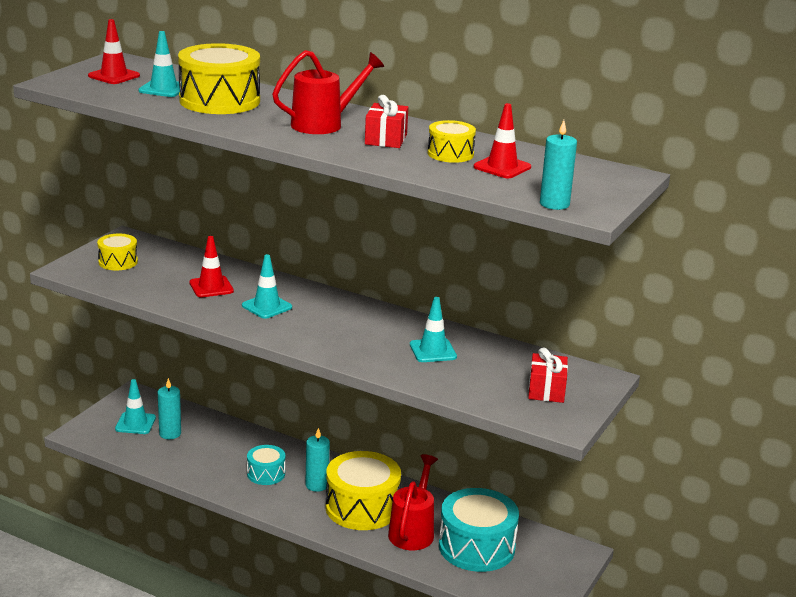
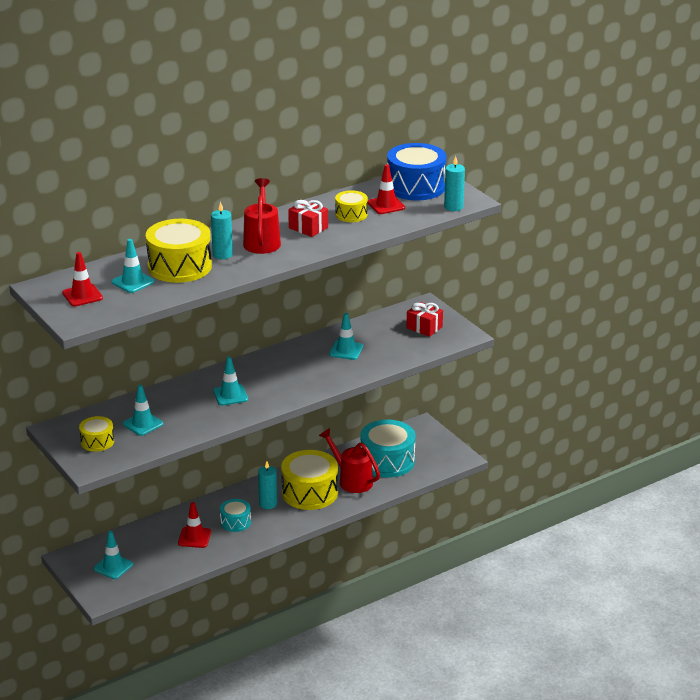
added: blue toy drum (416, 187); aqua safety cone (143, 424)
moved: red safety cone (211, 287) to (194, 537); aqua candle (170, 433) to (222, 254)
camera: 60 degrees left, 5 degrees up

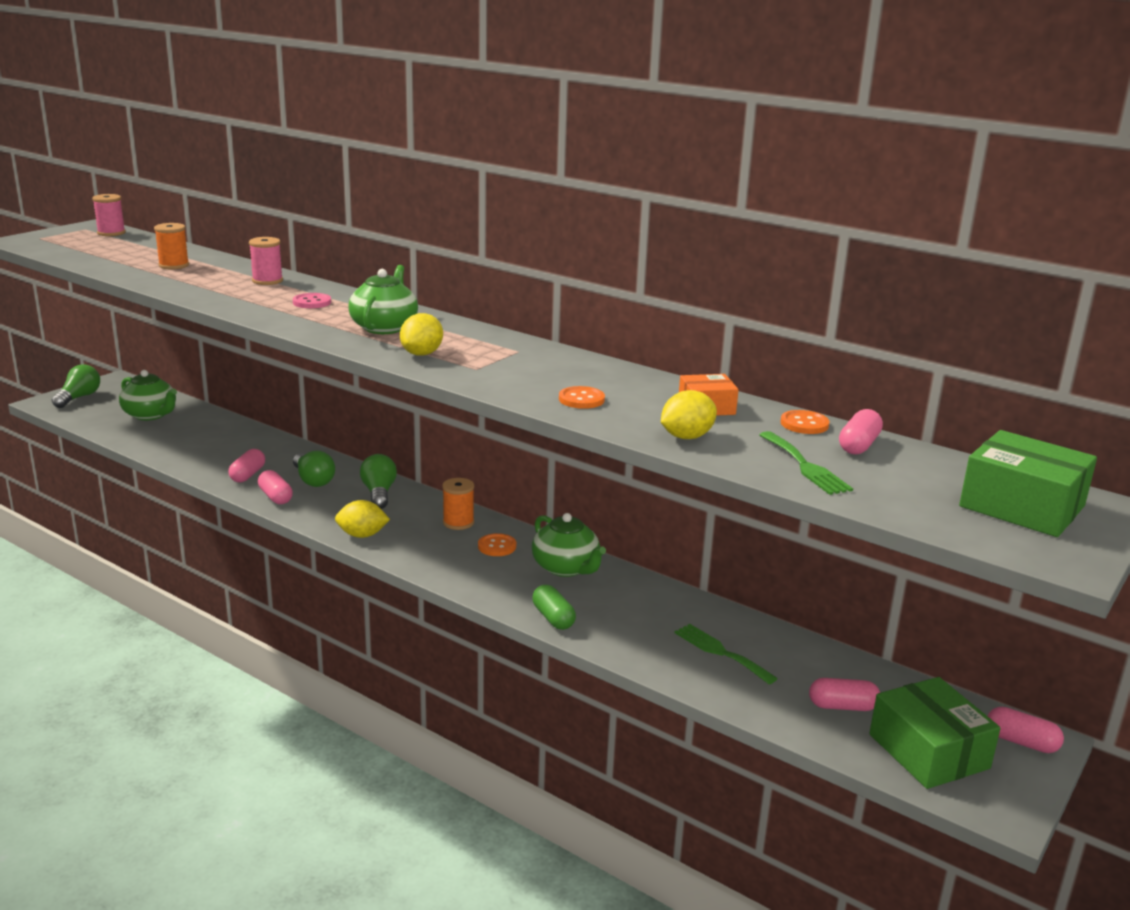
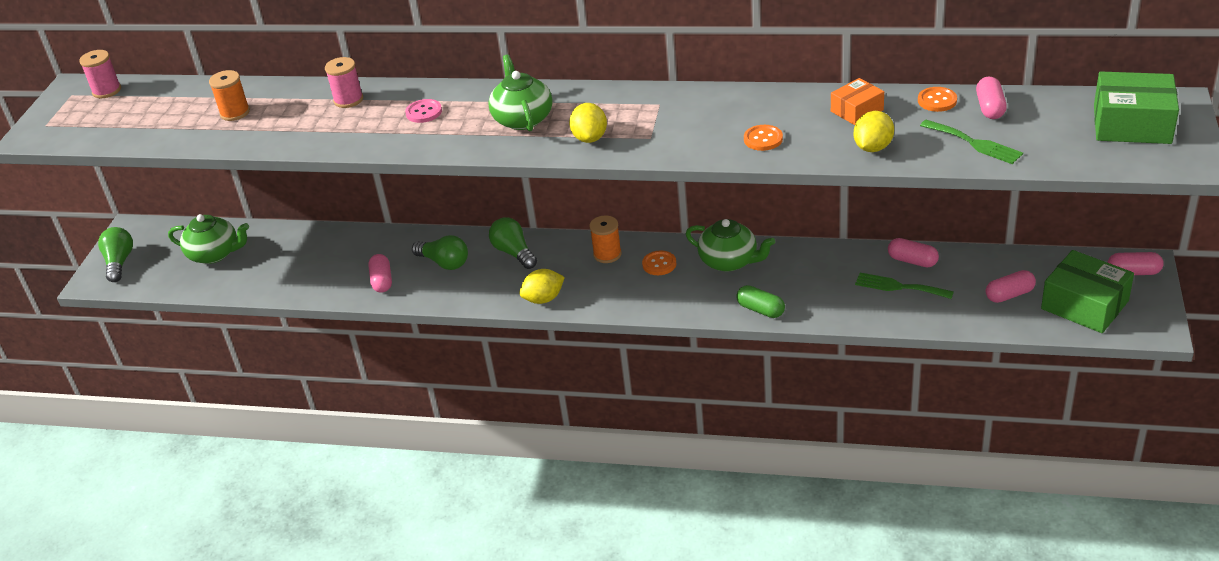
moved: rosy pill shape (275, 497) to (912, 261)
camera: 20 degrees left, 15 degrees up

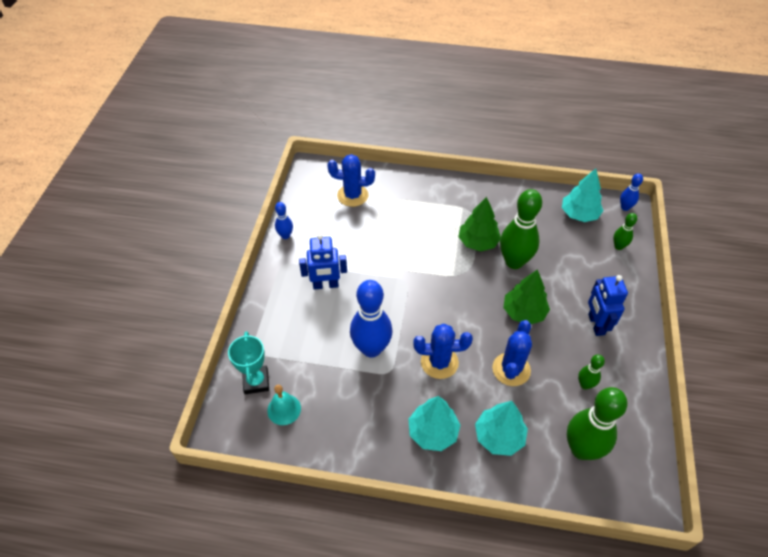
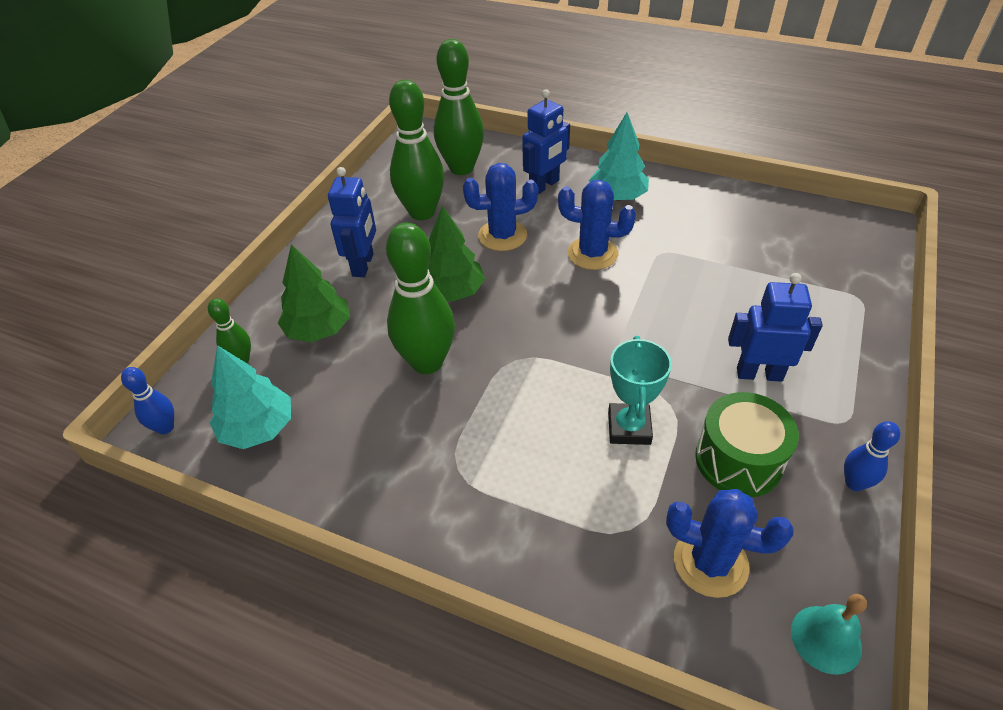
removed: blue skittle (371, 348)
added: emerald toy drum (738, 460)
moved: emerald tree (478, 242) to (319, 329); aqua prize cup (256, 382) to (629, 428); aqua hand bell (284, 409) to (826, 639)
replaced: aqua tree (499, 436) to blue robot (544, 185)
turned: blue cactus (511, 369) = (502, 236) 45 degrees clockwise
resized: emerald skittle (585, 385) = (422, 212) x2.04
camera: 165 degrees left, 5 degrees down

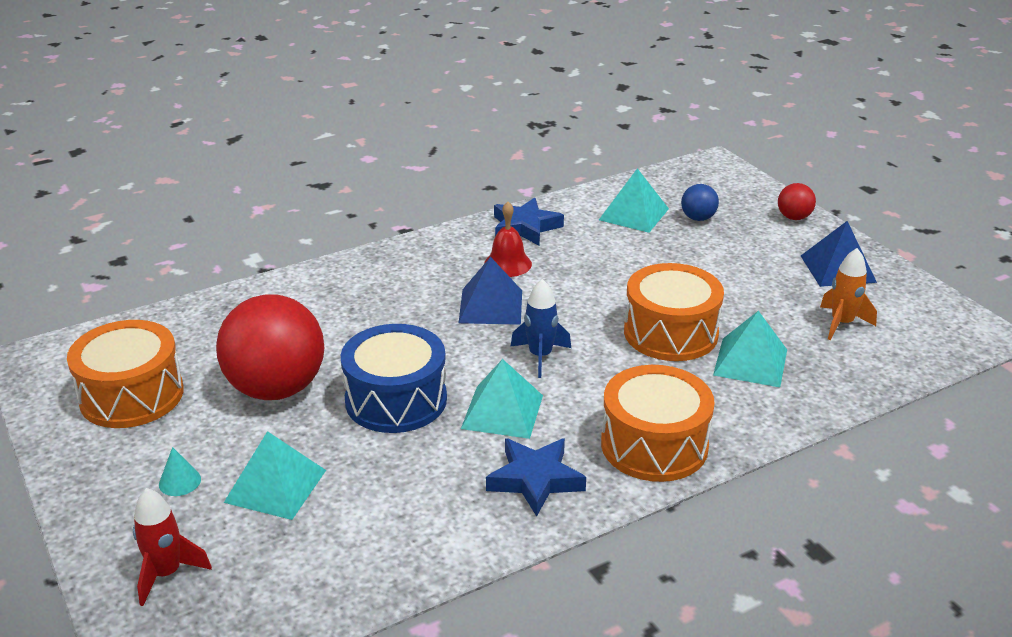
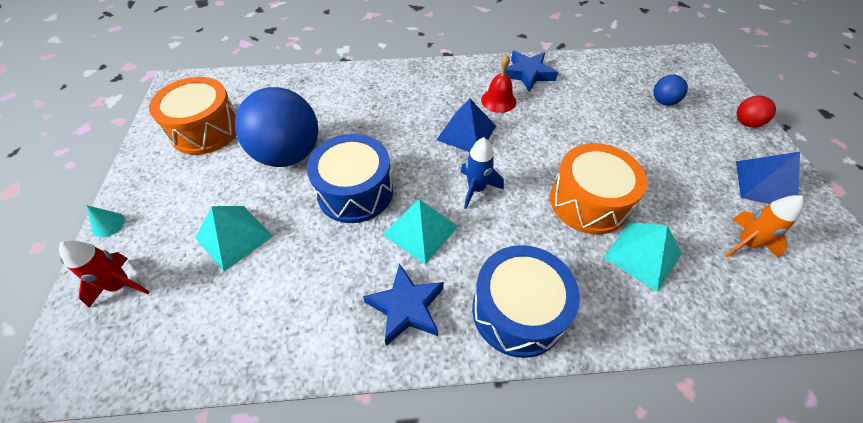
removed: aqua pyramid (634, 214)
moved: aqua cone (180, 481) to (108, 224)
recoloured: red play ball (276, 389) to blue play ball (288, 154); orange-coloured toy drum (654, 445) to blue toy drum (518, 311)
camera: 25 degrees right, 20 degrees up

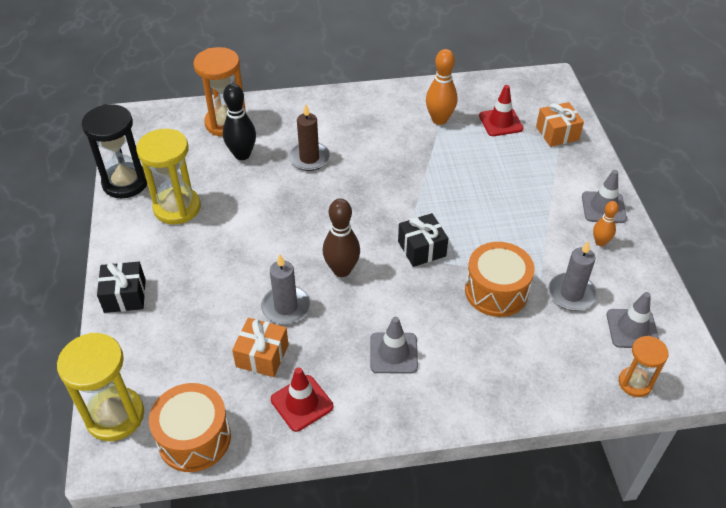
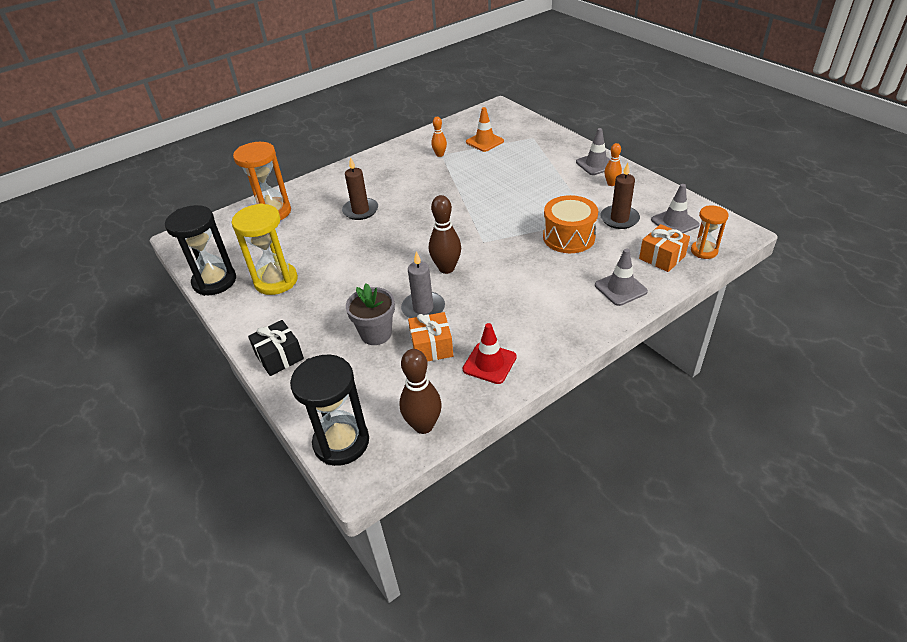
removed: black skittle (242, 155); black present (422, 249)
added: gray flower pot (376, 334)
moved: orange-coloured present (557, 133) to (662, 257); gray safety cone (393, 353) to (620, 288)
replaced: orange-coloured toy drum (194, 438) to brown skittle (423, 425)
recoloured: red safety cone (500, 122) to orange-coloured safety cone (484, 142); gray candle (571, 294) to brown candle (619, 219); yellow sand timer (115, 416) to black sand timer (341, 442)
resized: orange-coloured skittle (439, 120) = (440, 154) x0.60
camera: 25 degrees left, 5 degrees down

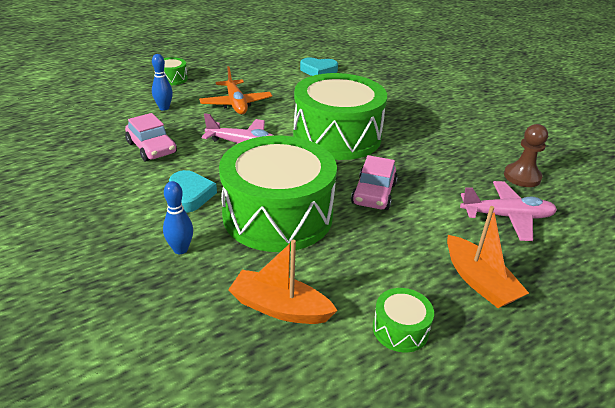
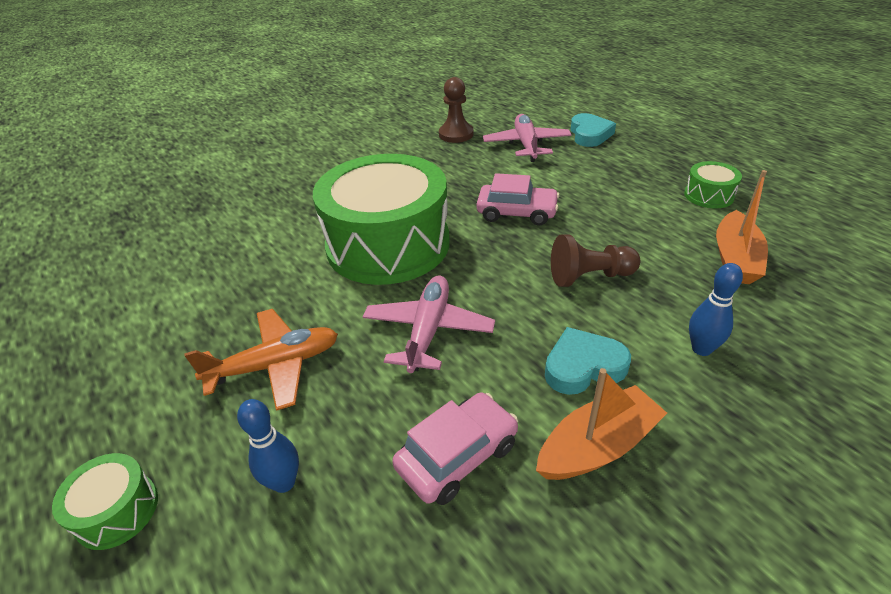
moved: aqua heart (318, 71) to (589, 134); orange-coloured toy boat (479, 281) to (597, 446)
replaced: emerald toy drum (277, 215) to brown chess pawn (589, 277)
camera: 90 degrees left, 5 degrees up

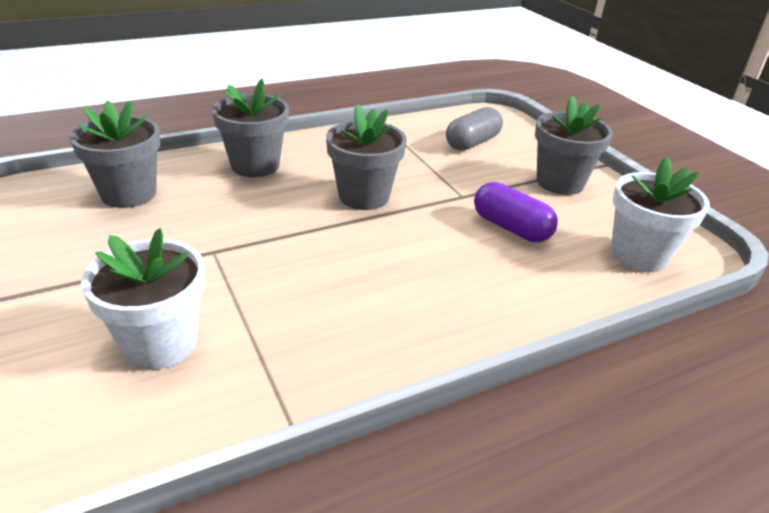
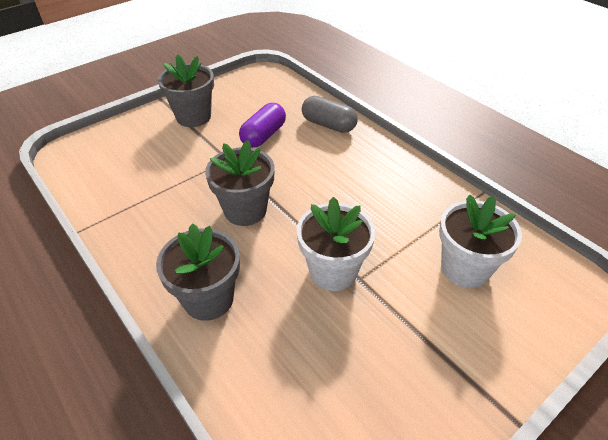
removed: gray flower pot (129, 194)
moved: gray pill shape (472, 142) to (328, 125); snow-white flower pot (639, 255) to (333, 271)
camera: 100 degrees left, 10 degrees up

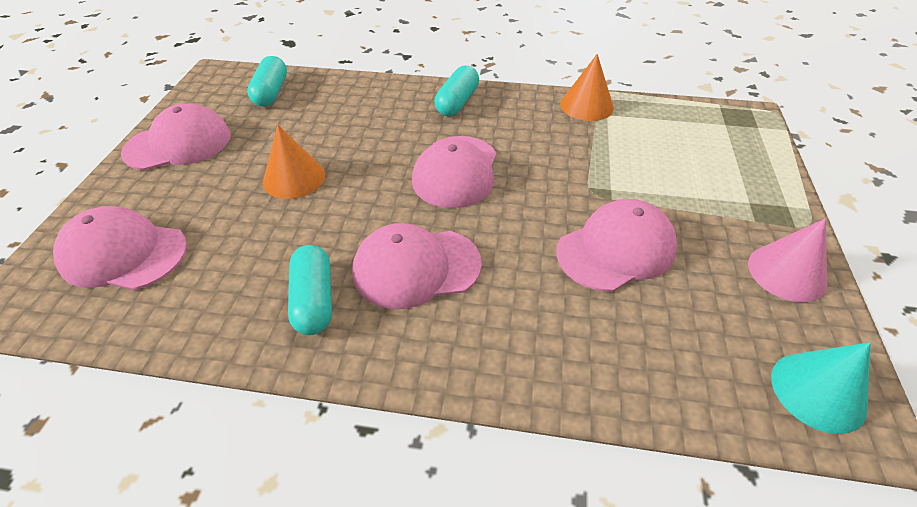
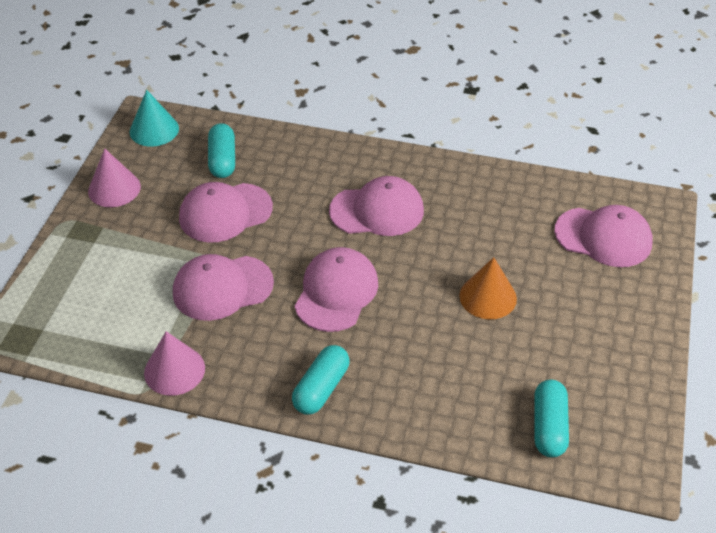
moved: rosy peaked cap (178, 144) to (222, 288); aqua pill shape (314, 300) to (222, 160)
recoloured: orange-coloured cone (586, 105) to rosy cone (174, 370)
camera: 175 degrees left, 0 degrees up

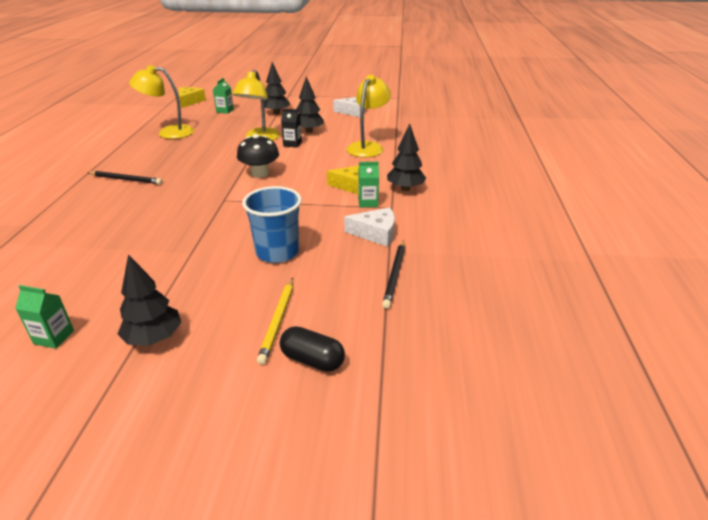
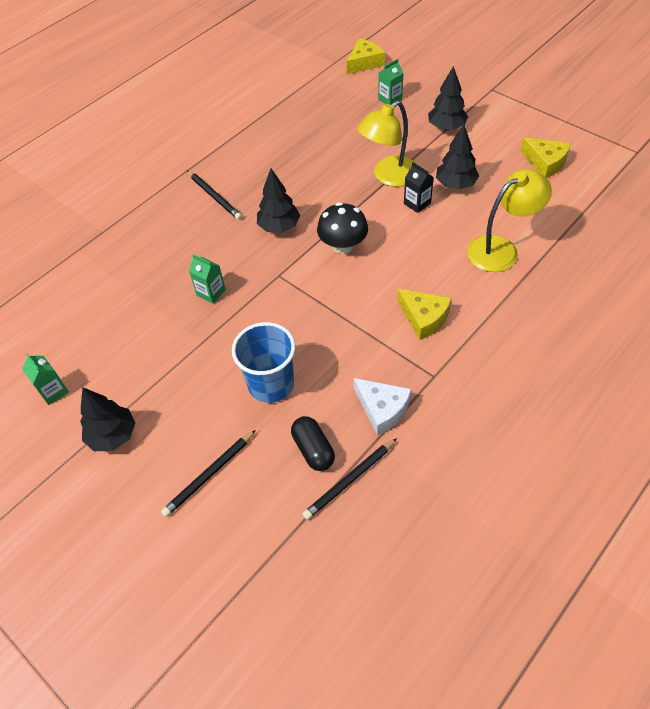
removed: yellow reading lamp (168, 132)
moved: black tree (405, 188) to (279, 227); emerald carton (368, 202) to (211, 292); black pill shape (312, 360) to (313, 449)
recoloured: snow-white piece of cheese (353, 112) to yellow piece of cheese (545, 162); yellow pencil (278, 321) to black pencil (210, 475)
camera: 40 degrees right, 20 degrees up

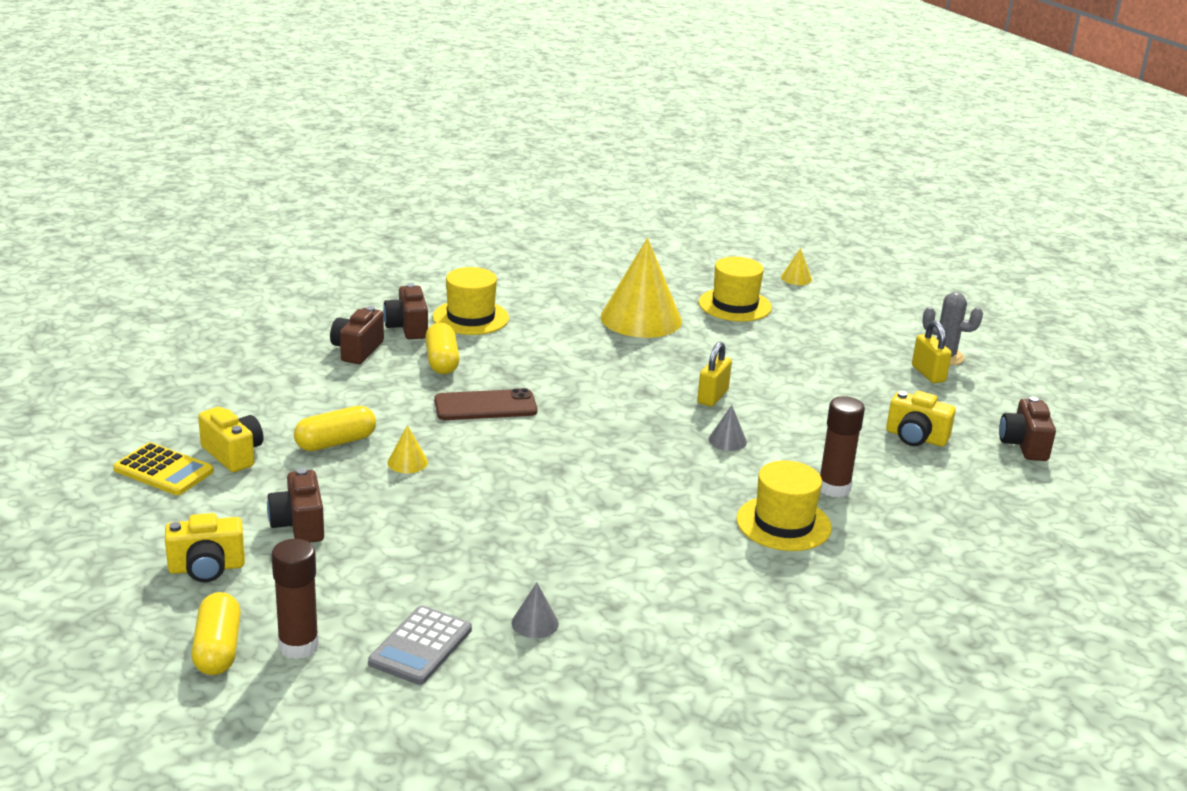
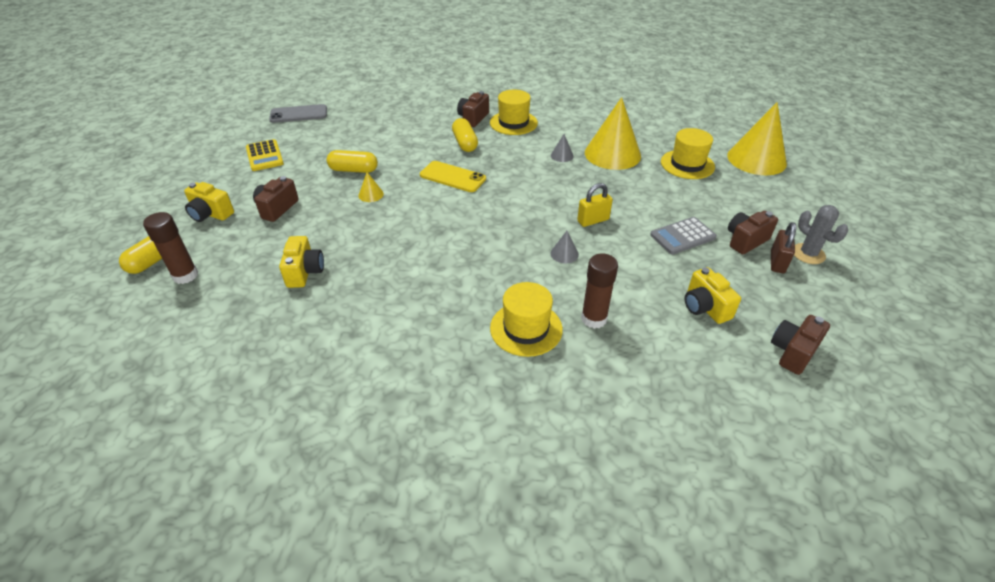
added: gray mobile phone (298, 114)
moved: brown photo camera (357, 350) to (745, 241); yellow photo camera (233, 454) to (305, 272); gray cone (535, 623) to (562, 155); gray adding machine (421, 646) to (682, 236)
recoloured: yellow small lock (928, 374) to brown small lock (777, 262); brown mobile phone (485, 406) to yellow mobile phone (452, 177)
turned: yellow pill shape (442, 361) = (465, 143) 45 degrees counterclockwise
resized: yellow cone (796, 278) = (756, 159) x2.45
camera: 40 degrees right, 15 degrees up

